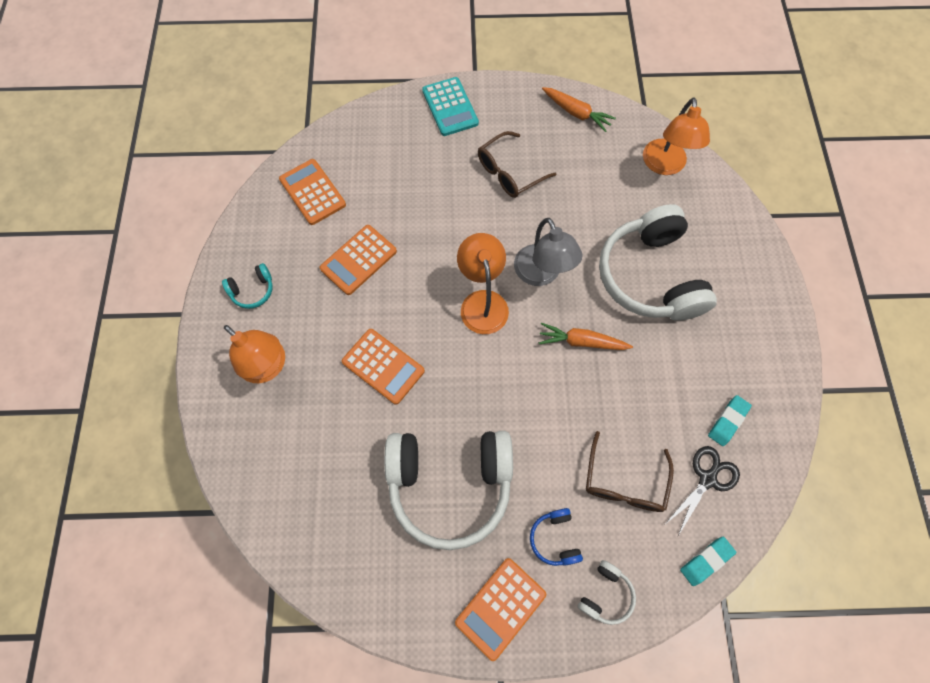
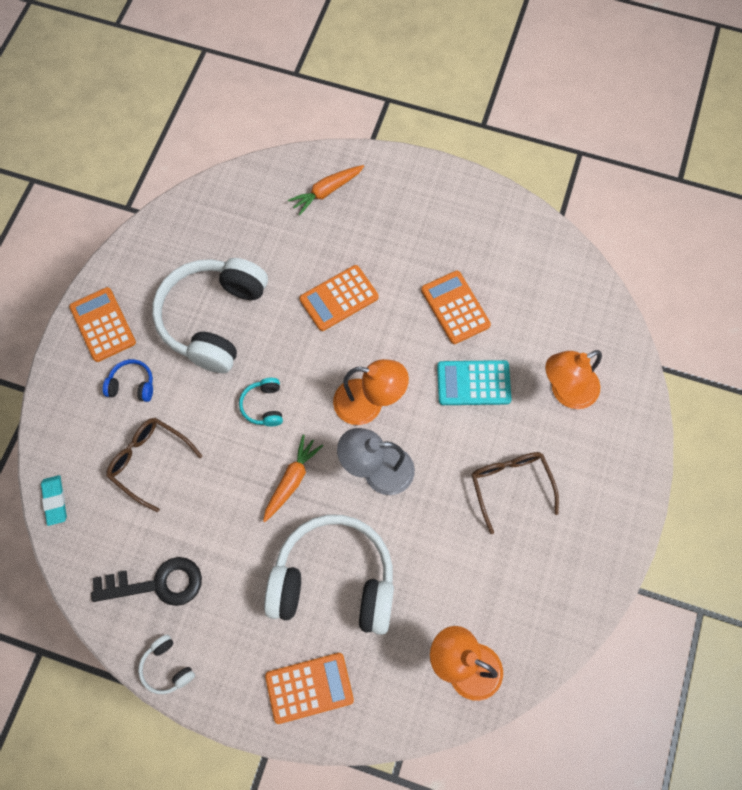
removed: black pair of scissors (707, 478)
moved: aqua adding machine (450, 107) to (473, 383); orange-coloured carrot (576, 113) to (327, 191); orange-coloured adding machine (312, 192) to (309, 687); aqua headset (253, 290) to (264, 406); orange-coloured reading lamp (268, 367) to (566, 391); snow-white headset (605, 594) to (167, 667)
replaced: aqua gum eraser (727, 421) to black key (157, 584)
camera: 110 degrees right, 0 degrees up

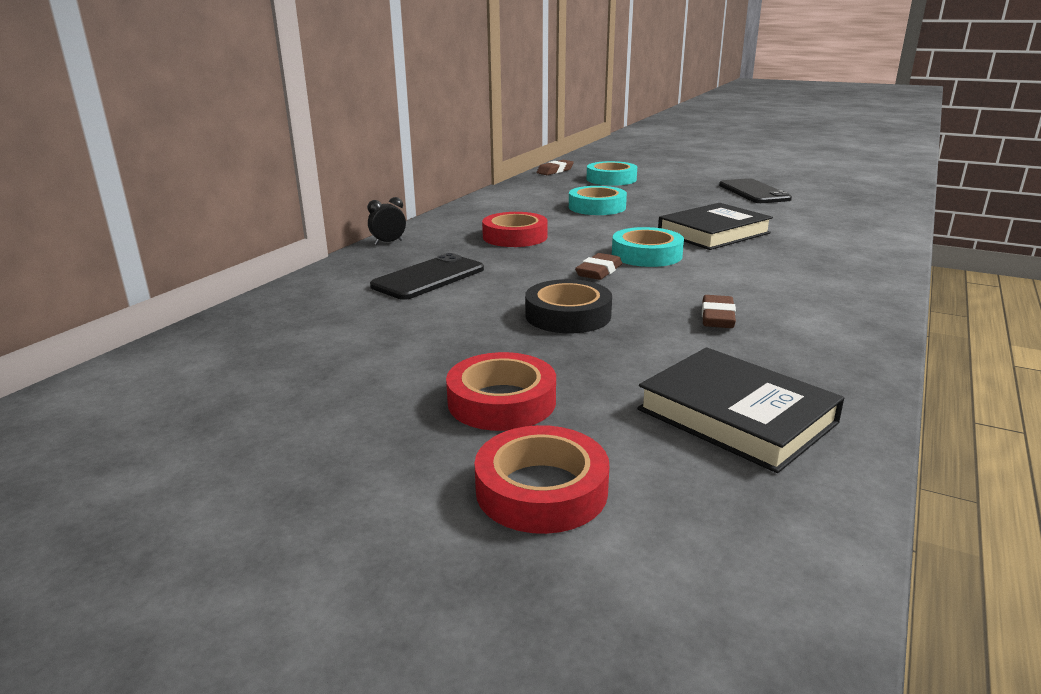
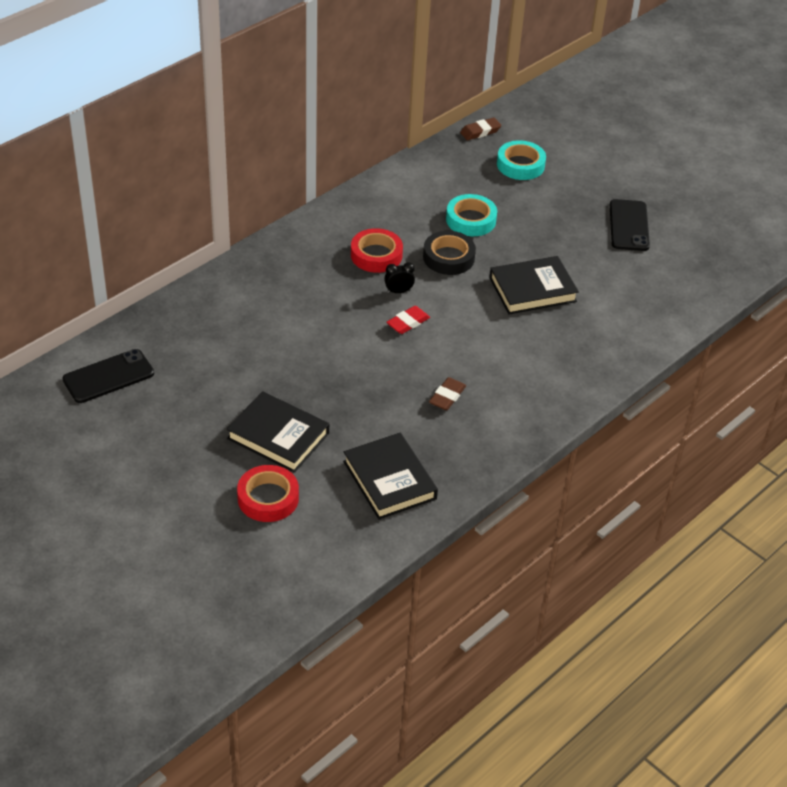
removed: aqua roll of tape (646, 255)
moved: black alarm clock (388, 242) to (398, 291); black mobile phone (428, 278) to (108, 376); black roll of tape (568, 315) to (448, 257)
replaced: red roll of tape (501, 401) to black book (278, 436)
recoloured: brown gum eraser (599, 271) to red gum eraser (408, 323)
camera: 15 degrees right, 20 degrees up

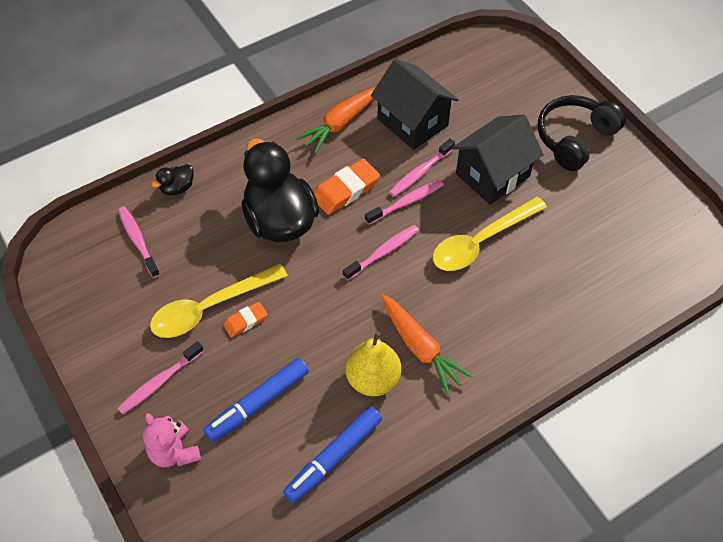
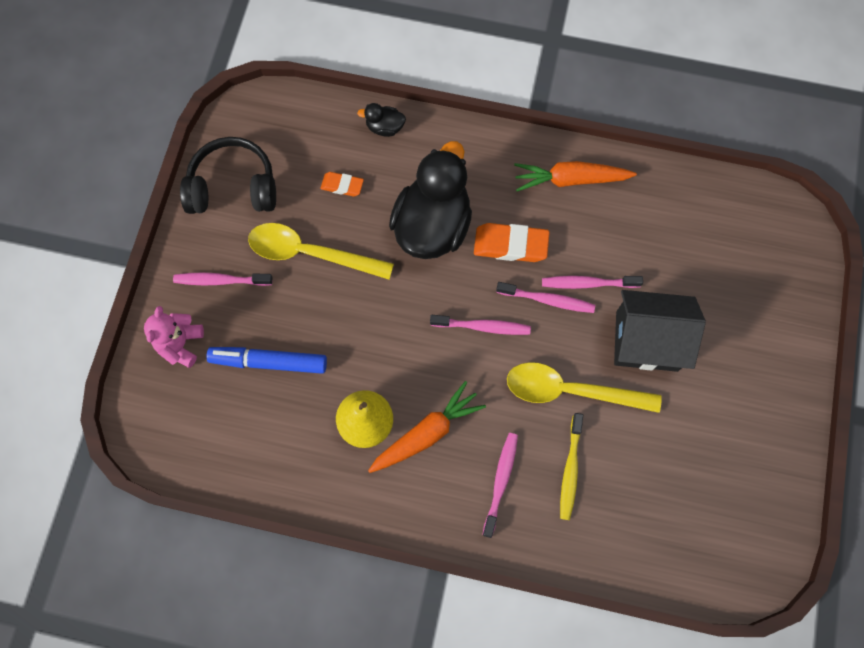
removed: black toy house (412, 122); blue felt pen (333, 457)
added: yellow tooth brush (570, 470)
moved: black headset (574, 139) to (233, 187); rosy tooth brush (138, 241) to (501, 482); orange-coloured gum eraser (245, 321) to (342, 186)
turned: orange-coloured carrot (420, 348) = (427, 433) 135 degrees counterclockwise
camera: 45 degrees right, 15 degrees up

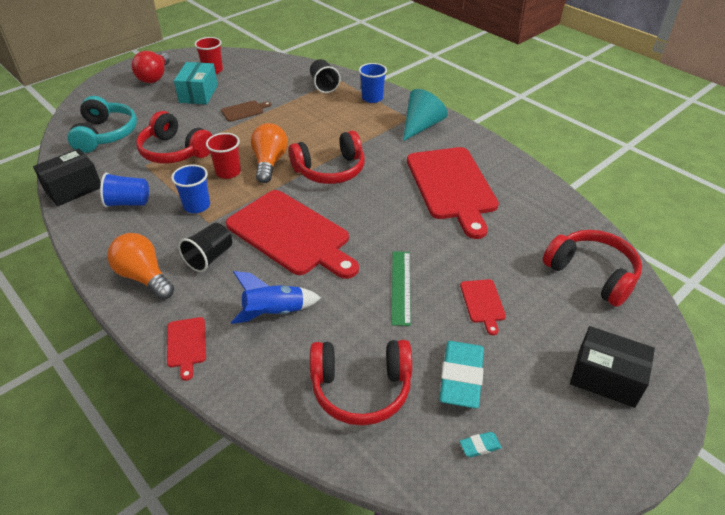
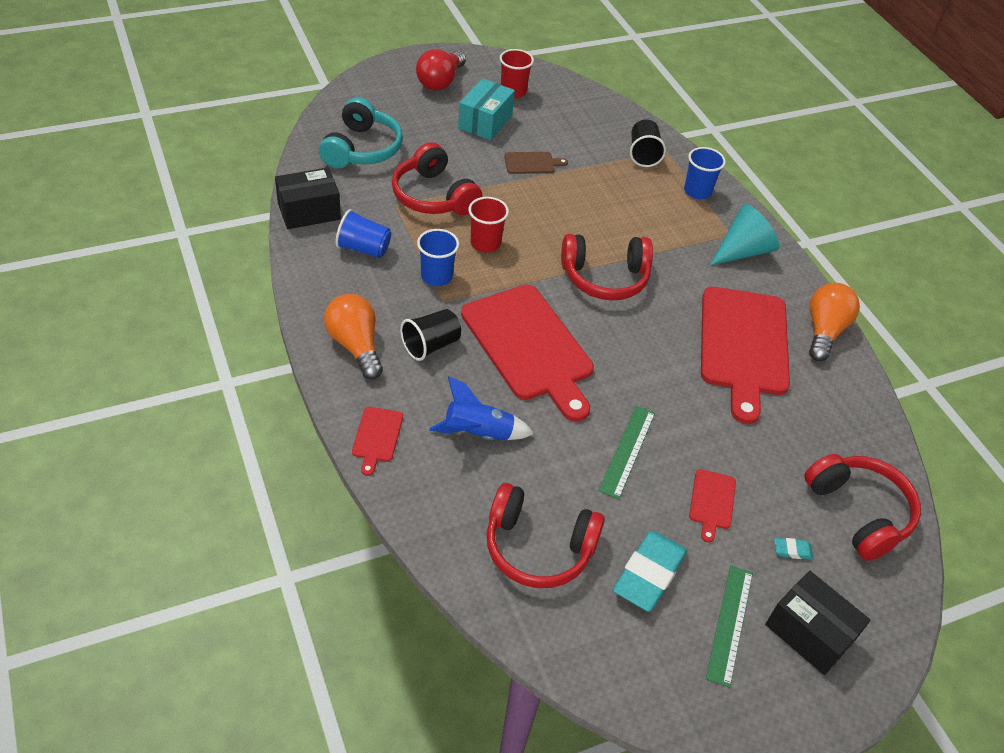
added: emerald straightedge (729, 624)
moved: orange-coloured light bulb (269, 163) to (824, 331); aqua gum eraser (480, 446) to (792, 550)
camera: 15 degrees right, 5 degrees up

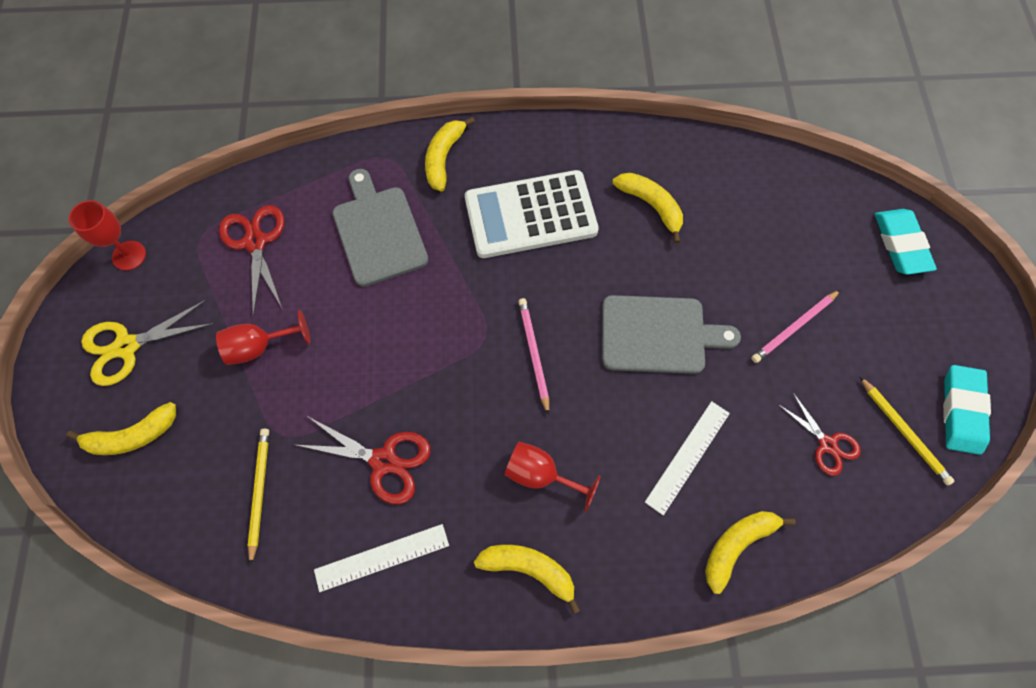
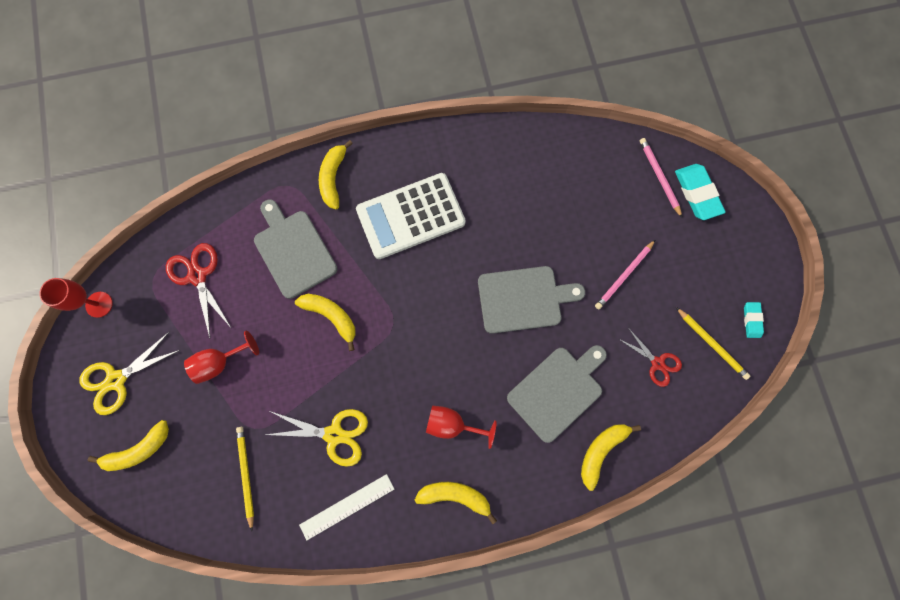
moved: yellow banana fruit (651, 206) to (331, 316); rosy pencil (533, 354) to (659, 177)
replaced: snow-white straightedge (687, 456) to gray bread board (557, 390)
recoloured: red pair of scissors (383, 461) to yellow pair of scissors (334, 434)
resized: aqua gum eraser (962, 411) = (751, 320) x0.56
camera: 10 degrees left, 10 degrees up

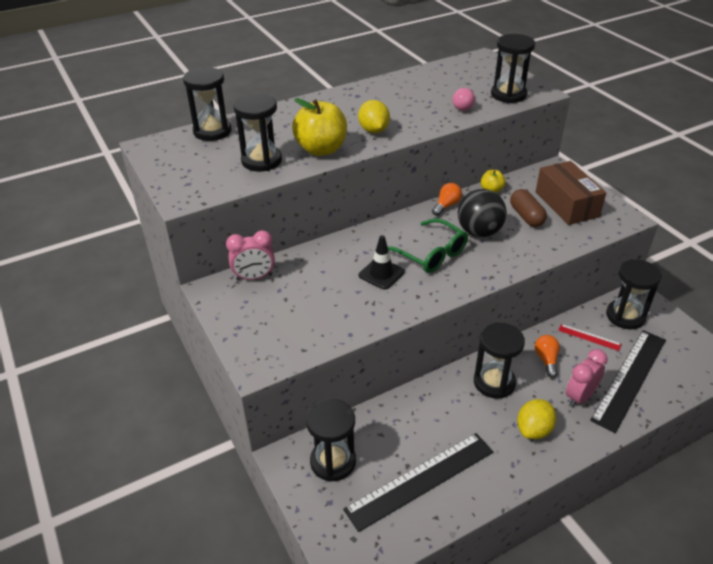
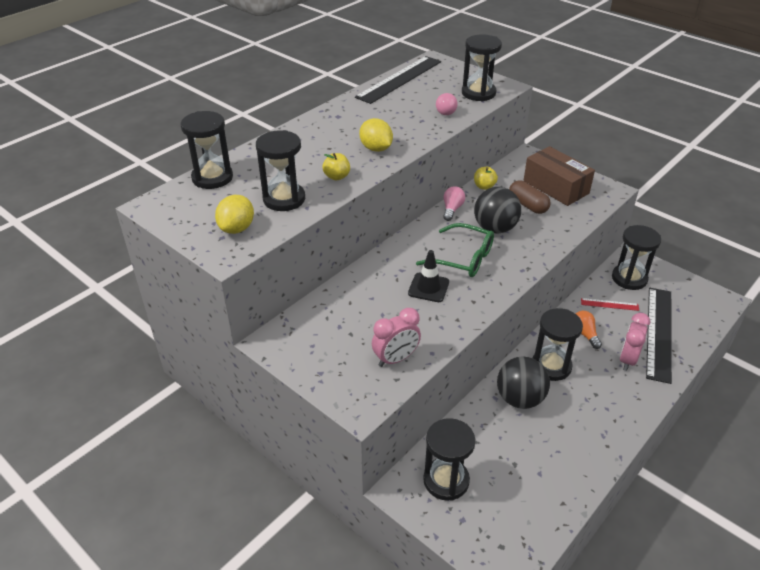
added: black play ball (520, 399)
moved: rosy alarm clock (254, 277) to (396, 359); yellow toy lemon (534, 430) to (237, 228); black straightedge (420, 480) to (399, 79)
recoloured: orange-coloured light bulb (446, 206) to rosy light bulb (452, 209)
resized: yellow apple fruit (321, 149) = (337, 177) x0.50
camera: 20 degrees left, 0 degrees up

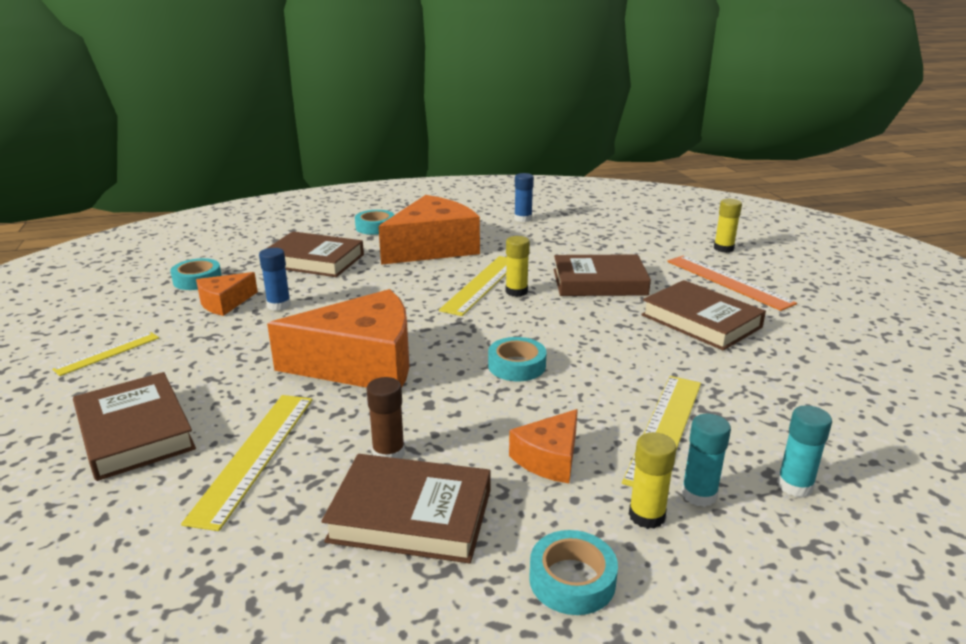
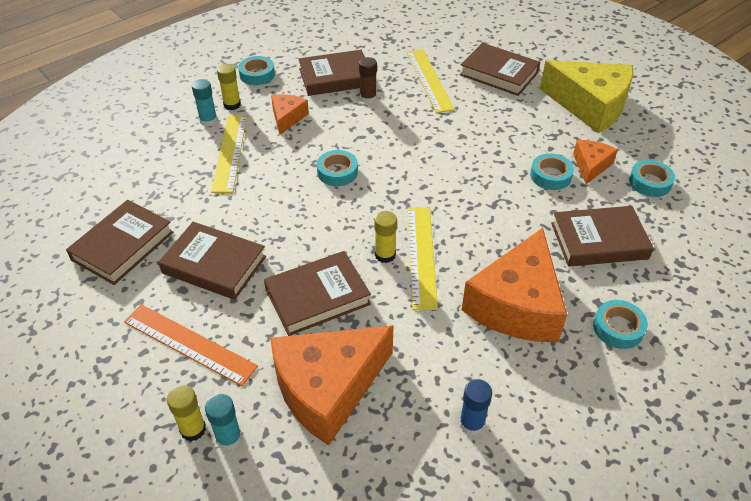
added: brown book (123, 246)
moved: orange-coloured piece of cheese (361, 364) to (327, 388); aqua glue stick (795, 485) to (229, 438)
replaced: blue glue stick (279, 305) to aqua roll of tape (550, 176); yellow straightedge (107, 353) to yellow piece of cheese (590, 106)
camera: 155 degrees right, 20 degrees up

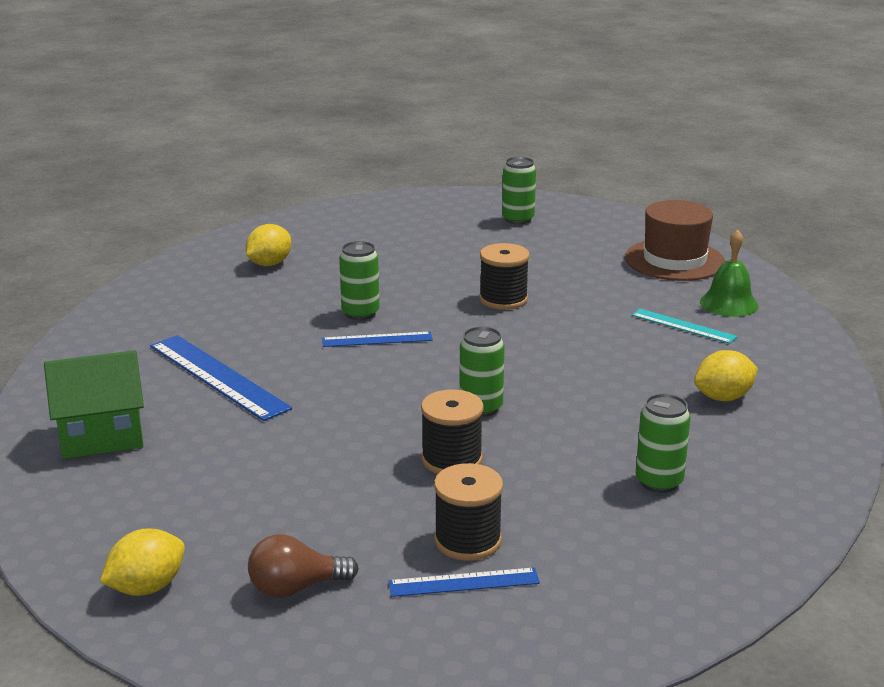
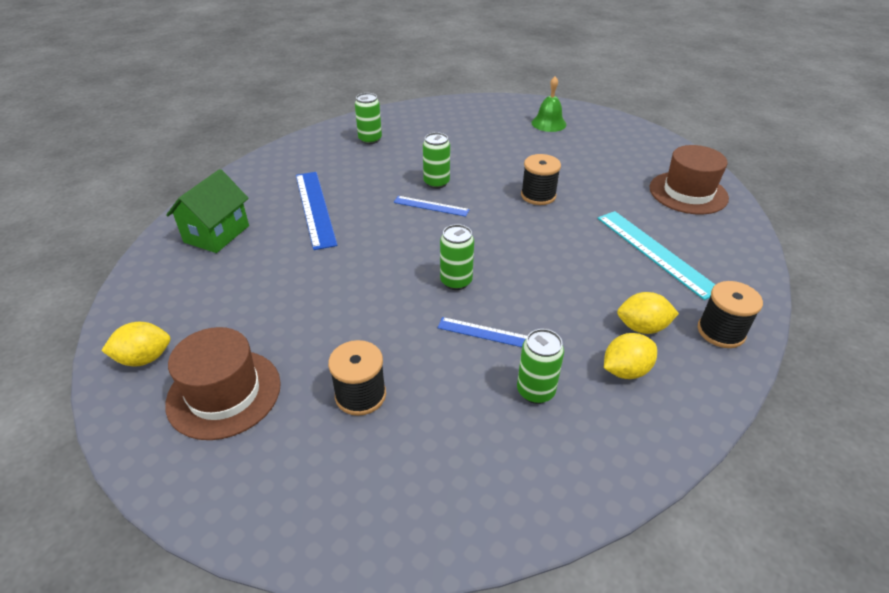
moved: emerald soda can (518, 219) to (370, 139); yellow toy lemon (269, 264) to (625, 370); emerald hand bell (729, 303) to (548, 123); black reel of thread (452, 459) to (721, 331); blue straightedge (464, 582) to (486, 333)
replaced: brown light bulb (296, 588) to brown tall hat (224, 393)
turned: emerald toy house (102, 437) = (217, 234) 75 degrees counterclockwise
resized: aqua straightedge (683, 326) = (655, 252) x1.76
camera: 25 degrees right, 15 degrees up

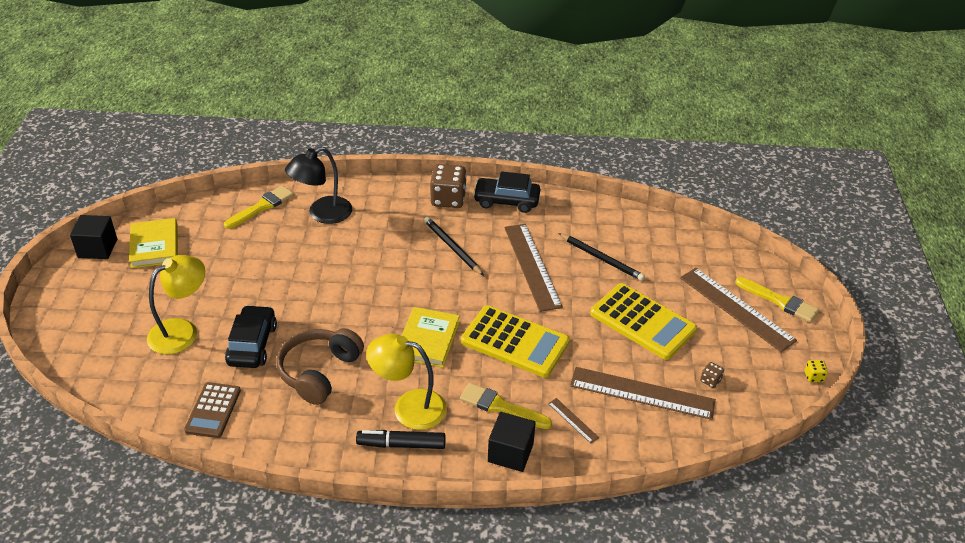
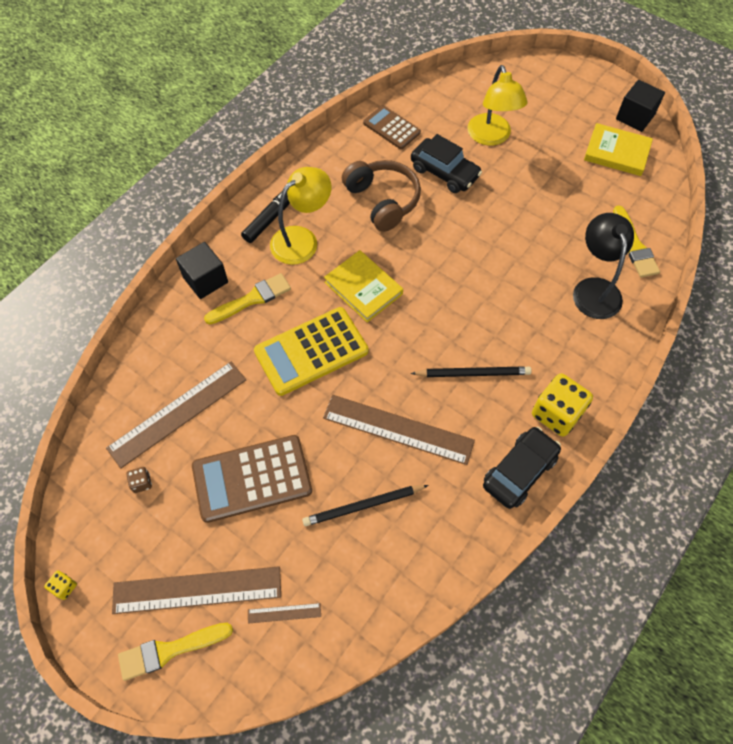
moved: brown straightedge (573, 420) to (284, 613)
recoloured: brown die (448, 199) to yellow die (556, 414); yellow adding machine (642, 322) to brown adding machine (252, 478)
camera: 125 degrees right, 20 degrees up

